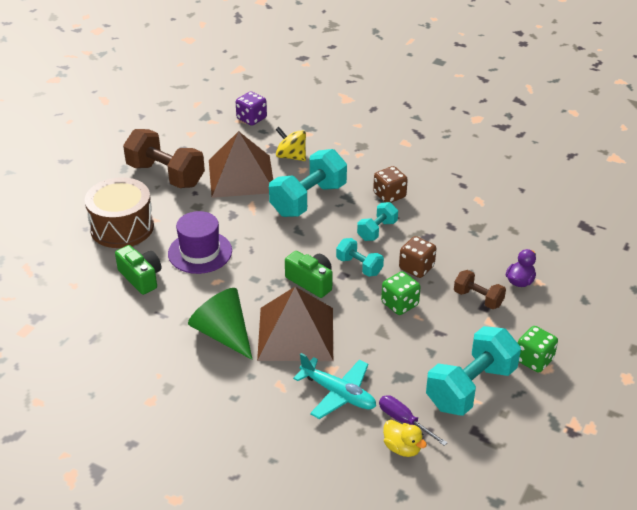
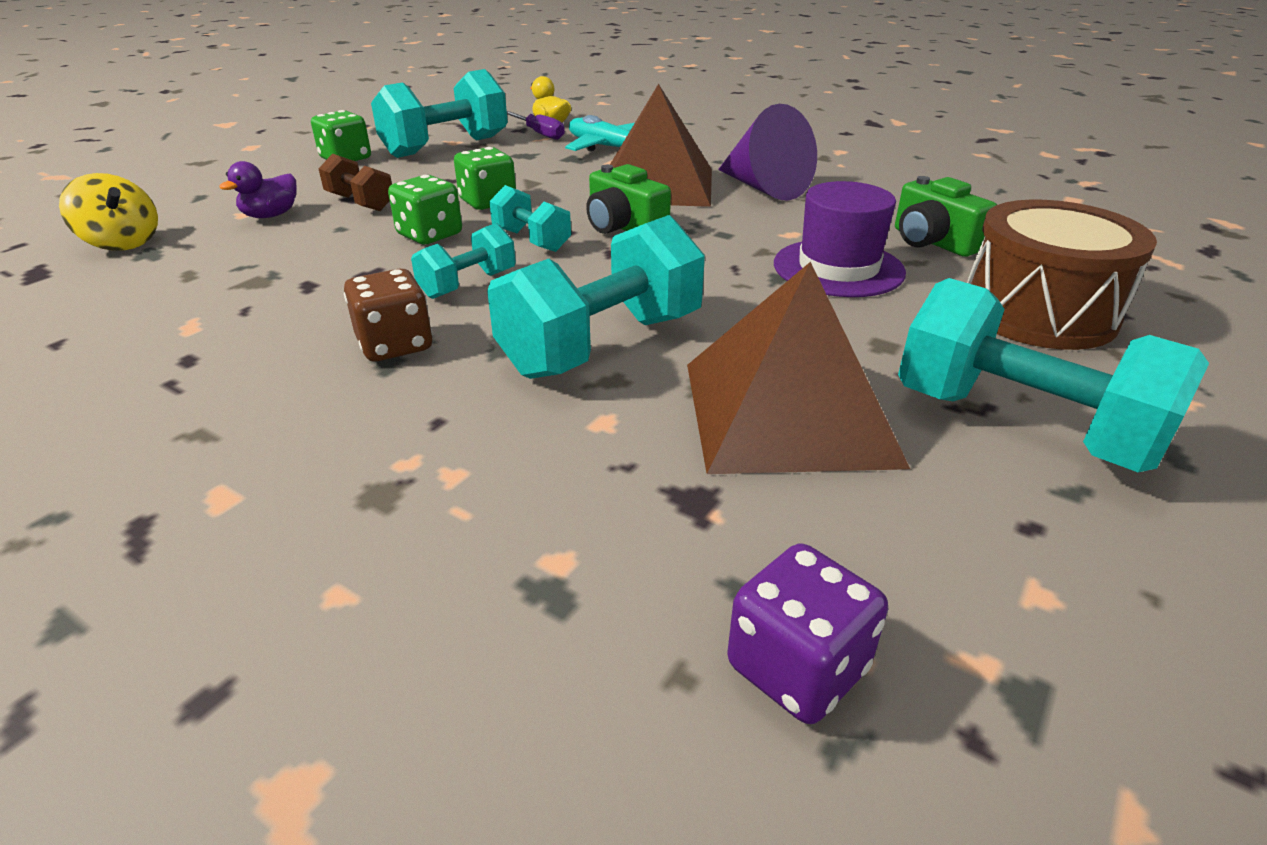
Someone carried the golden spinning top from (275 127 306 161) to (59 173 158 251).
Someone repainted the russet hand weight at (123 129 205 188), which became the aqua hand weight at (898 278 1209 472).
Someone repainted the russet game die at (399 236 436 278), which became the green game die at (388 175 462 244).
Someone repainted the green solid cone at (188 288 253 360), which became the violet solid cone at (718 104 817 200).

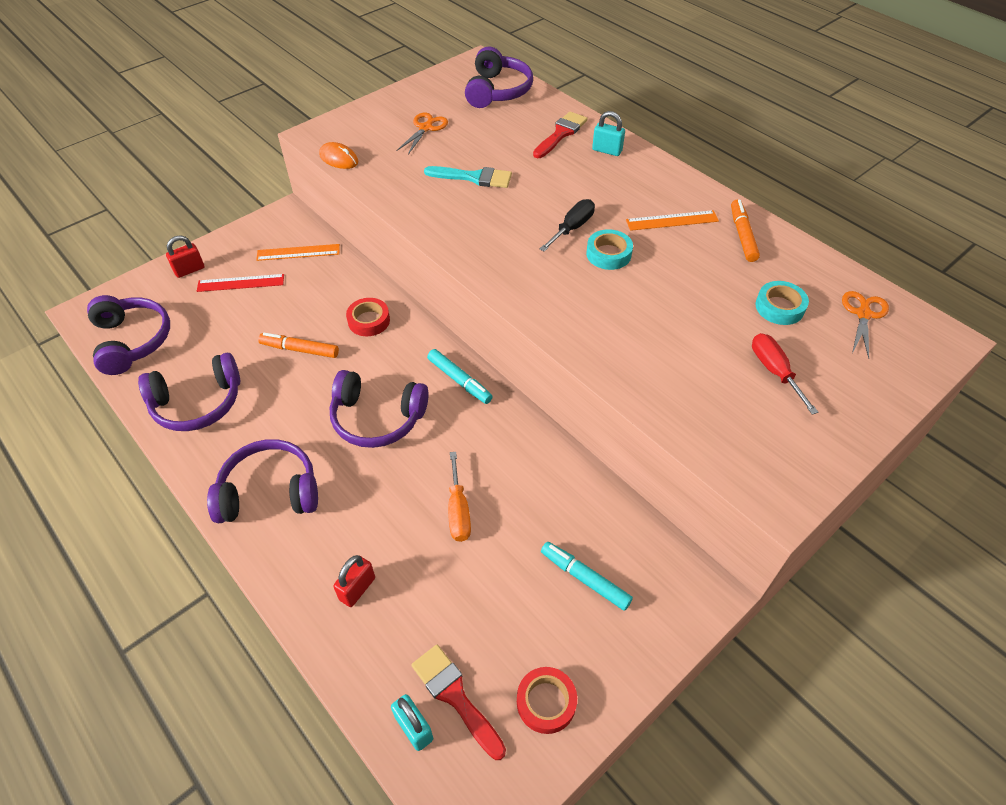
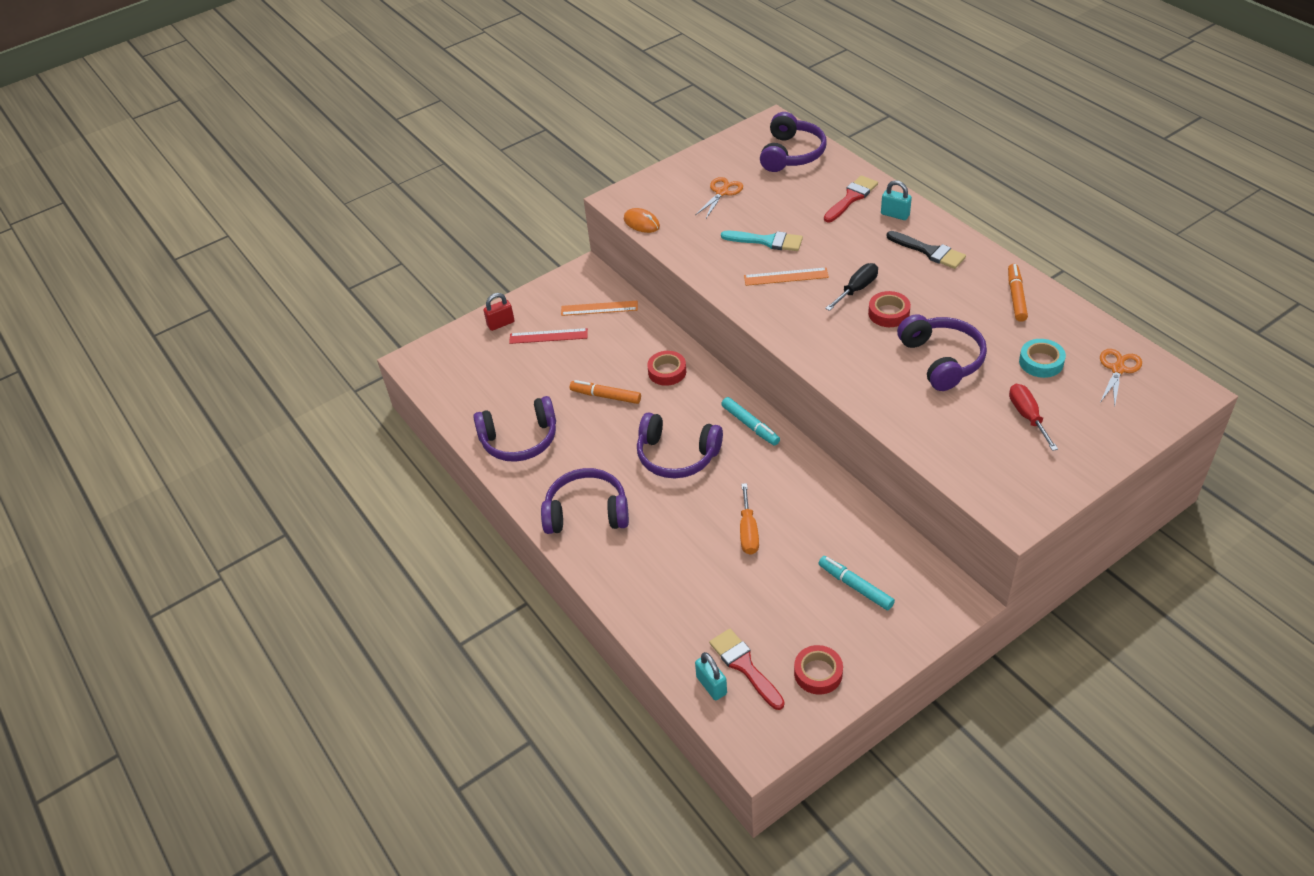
Someone carried the bright orange straightedge from (626 210 719 231) to (744 267 829 286).
Someone repainted the aqua tape at (586 229 633 270), which became the scarlet tape at (868 291 911 327).
Someone carried the violet headset from (87 295 170 375) to (897 314 987 391).
Someone took away the scarlet lock at (333 555 375 607).
Someone put down the jet-black paint brush at (887 231 966 269).

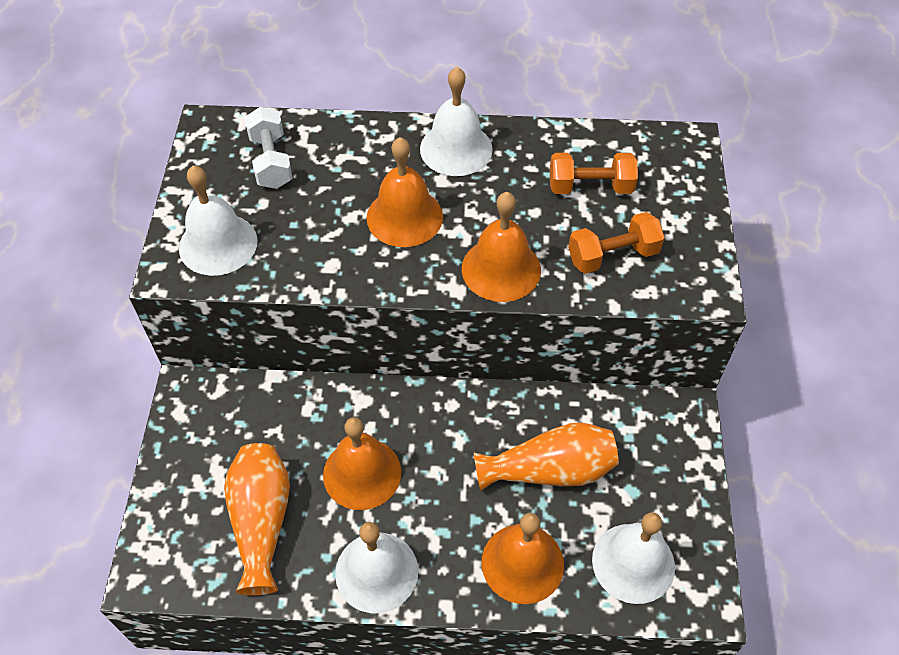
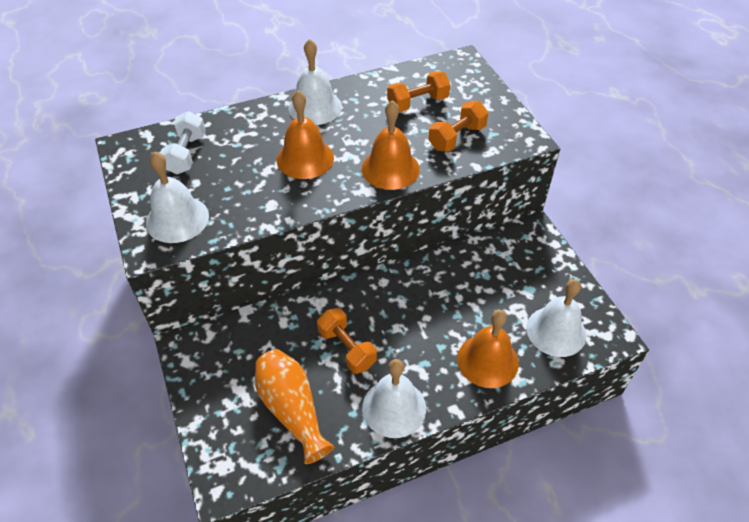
Someone rotated the pure white hand weight at (244 107 293 189) by 45 degrees clockwise.
Someone swapped the bright orange hand bell at (323 417 401 510) for the bright orange hand weight at (317 308 377 374).
Someone took away the bright orange flower vase at (474 423 619 491).

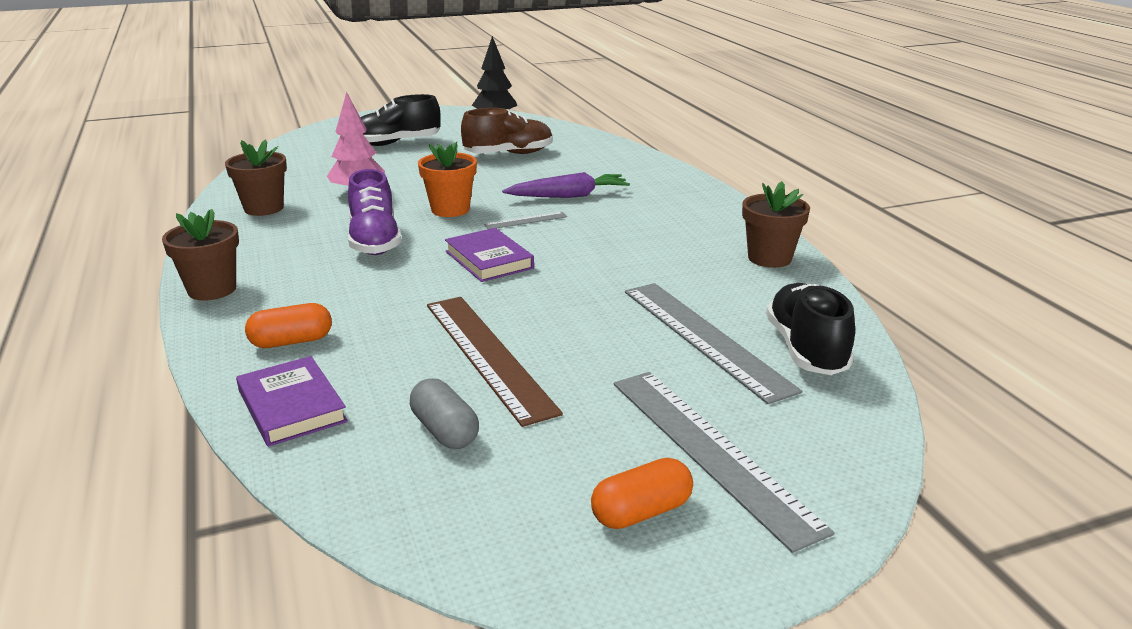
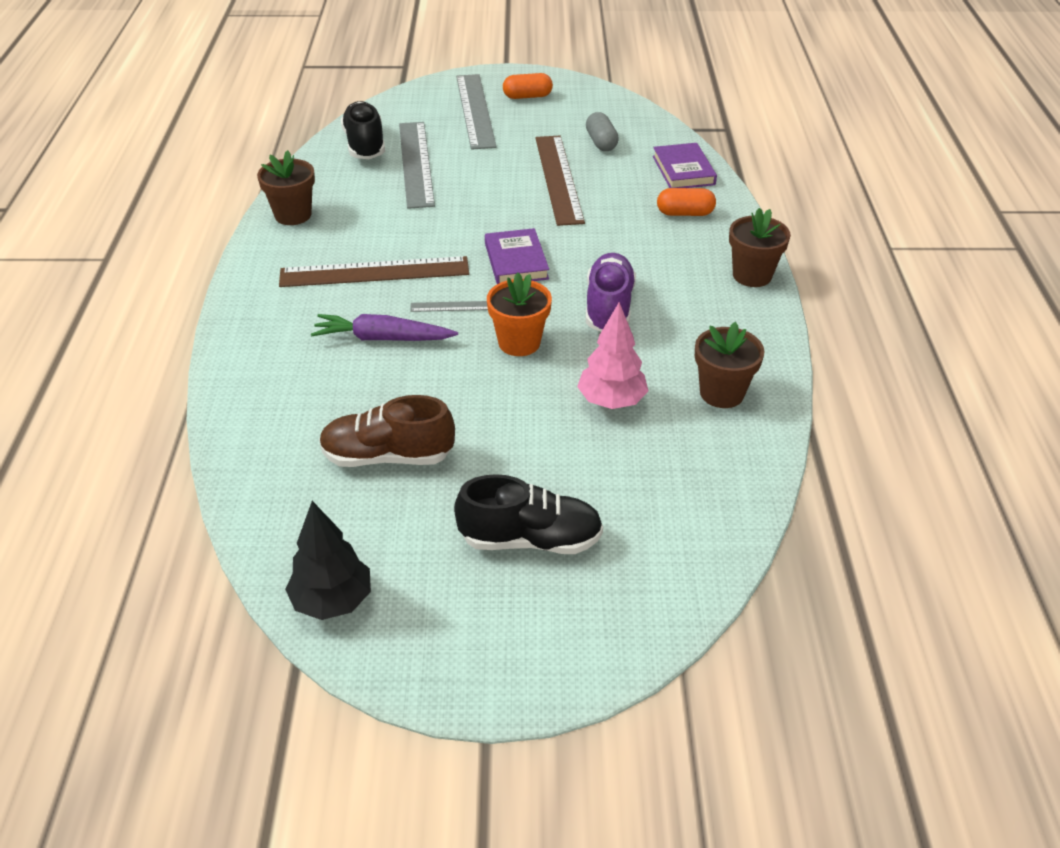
Someone rotated the jet-black sneaker at (766 283 855 375) by 150 degrees clockwise.
Someone put down the russet straightedge at (279 256 469 287).

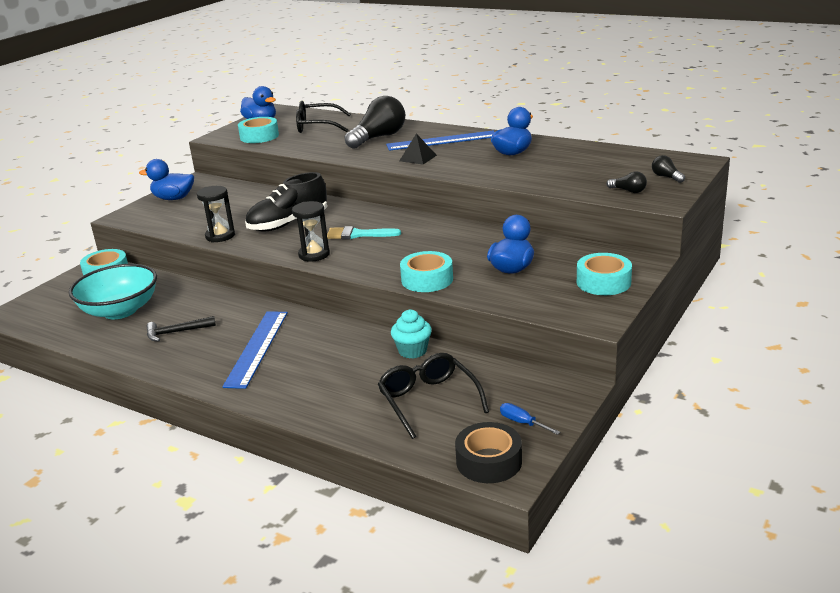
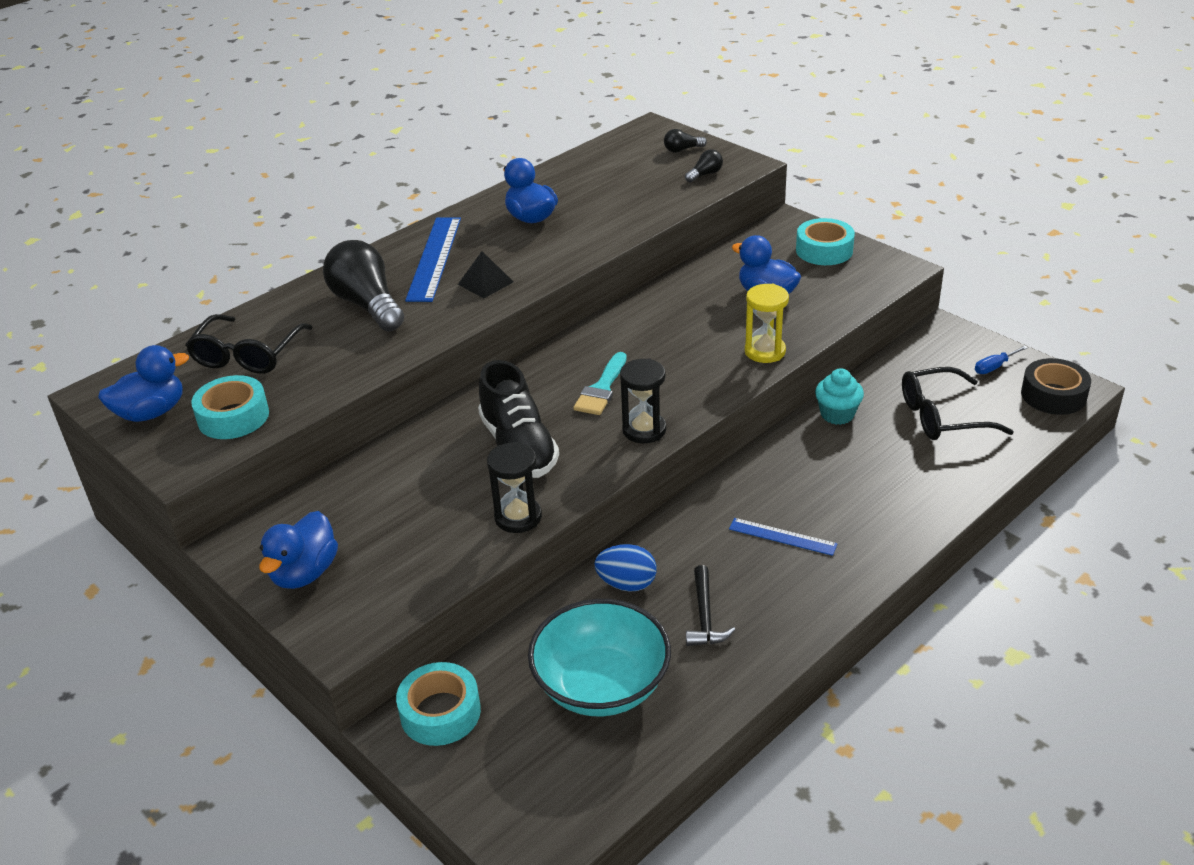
Someone swapped the aqua tape at (400 251 453 292) for the golden hourglass at (745 283 789 363).
Someone scaled the royal blue straightedge at (222 311 288 389) by 0.57.
Someone put down the royal blue toy egg at (595 544 657 592).

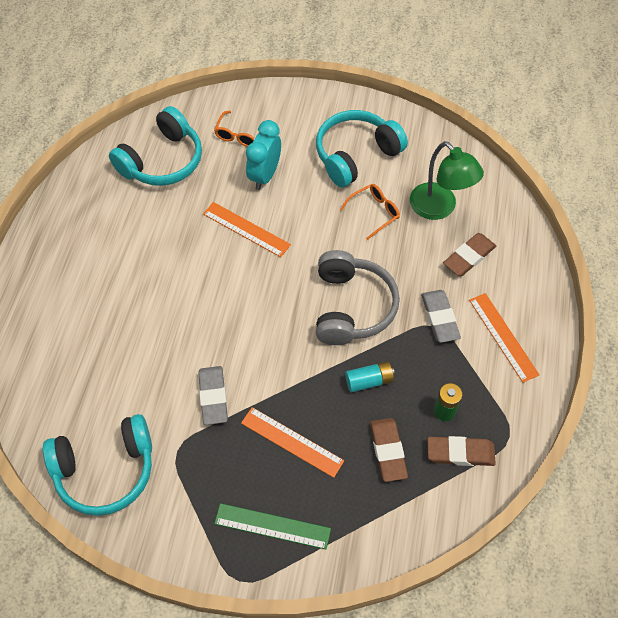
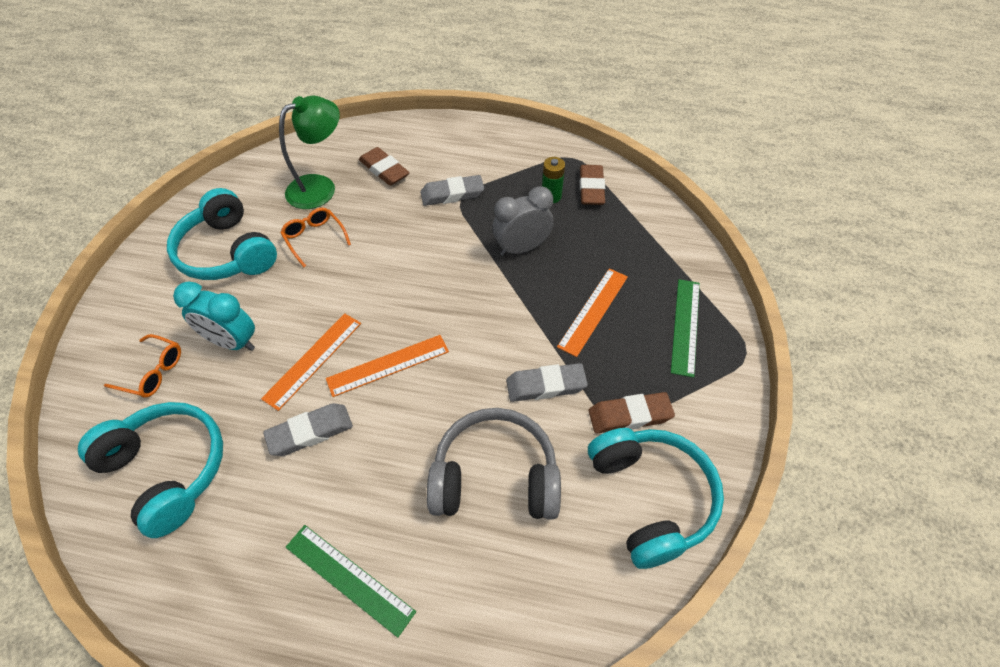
Someone carried the grey headset from (316 250 400 345) to (427 408 561 520).
Someone carried the bright orange straightedge from (469 293 540 383) to (326 335 449 397).
Someone swapped the aqua power cell at (345 361 395 392) for the grey alarm clock at (492 186 554 256).
Someone carried the russet gum eraser from (370 418 408 482) to (589 392 675 434).
Someone put down the grey gum eraser at (263 403 353 456).
Someone put down the green straightedge at (286 525 416 638).

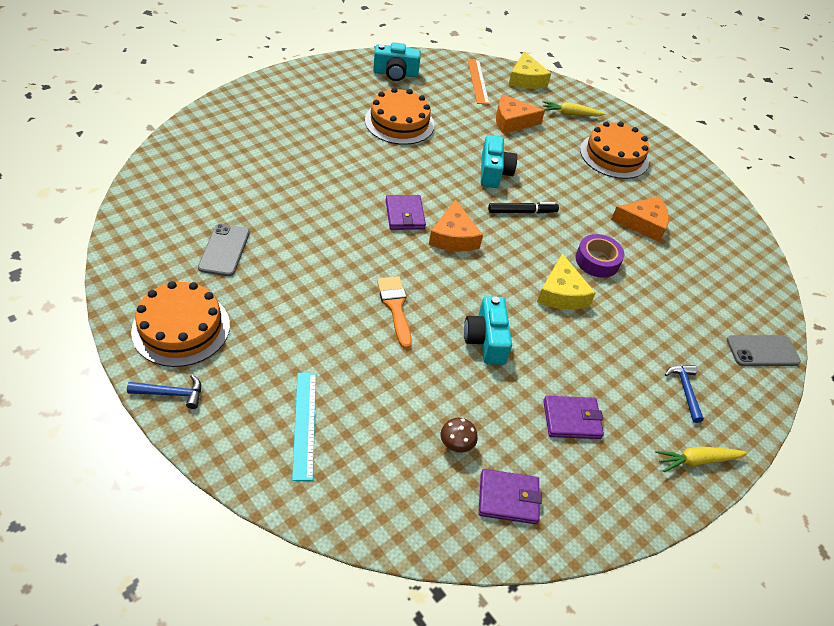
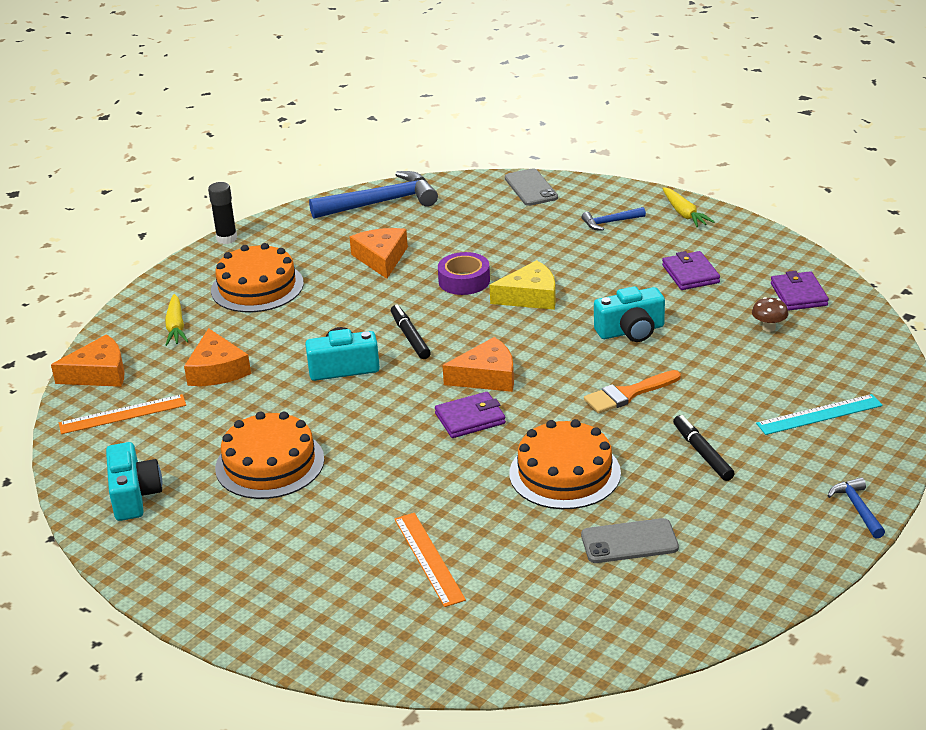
Someone repainted the golden cheese wedge at (509 51 551 89), which became the bright orange cheese wedge at (51 334 124 387).
Someone carried the bright orange gateau from (131 281 230 367) to (509 419 621 509).
Someone put down the royal blue hammer at (309 171 438 219).
Someone put down the jet-black glue at (208 182 237 244).
Someone put down the jet-black marker pen at (673 415 735 481).
Someone put down the bright orange straightedge at (394 513 466 607).

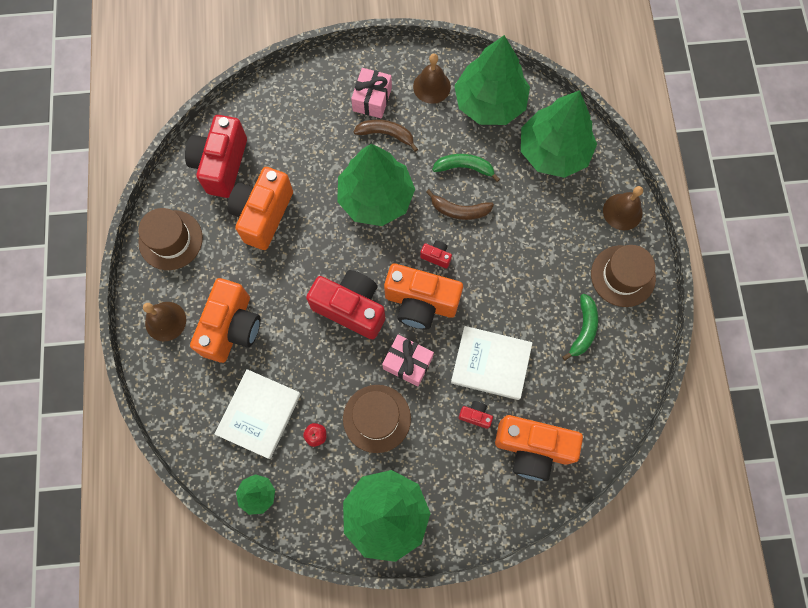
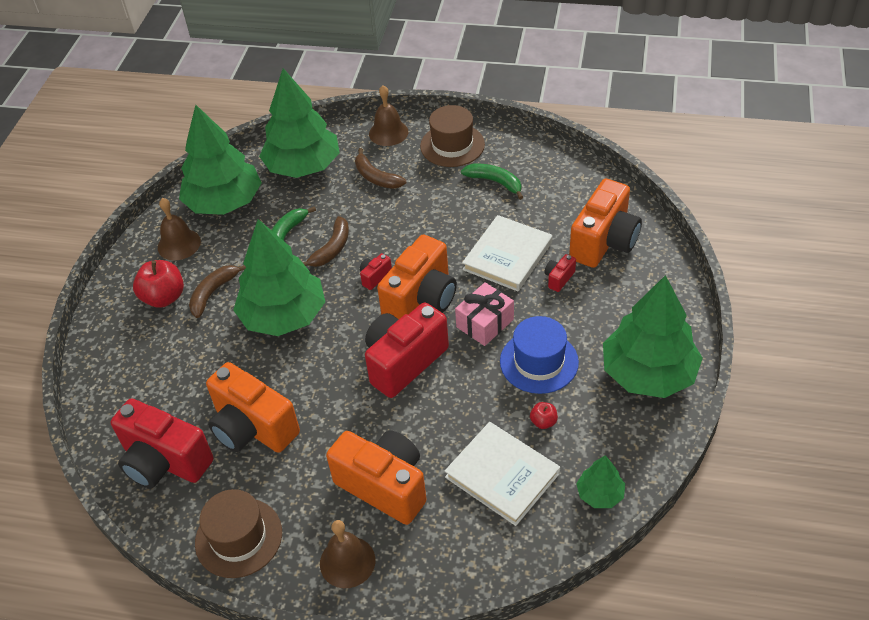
Someone swapped the rose-pink present at (351 68 392 119) for the scarlet apple at (133 260 184 308).
Someone repainted the russet hat at (343 385 411 453), which became the royal blue hat at (500 316 579 394).
Someone put down the russet banana fruit at (355 148 406 189).

